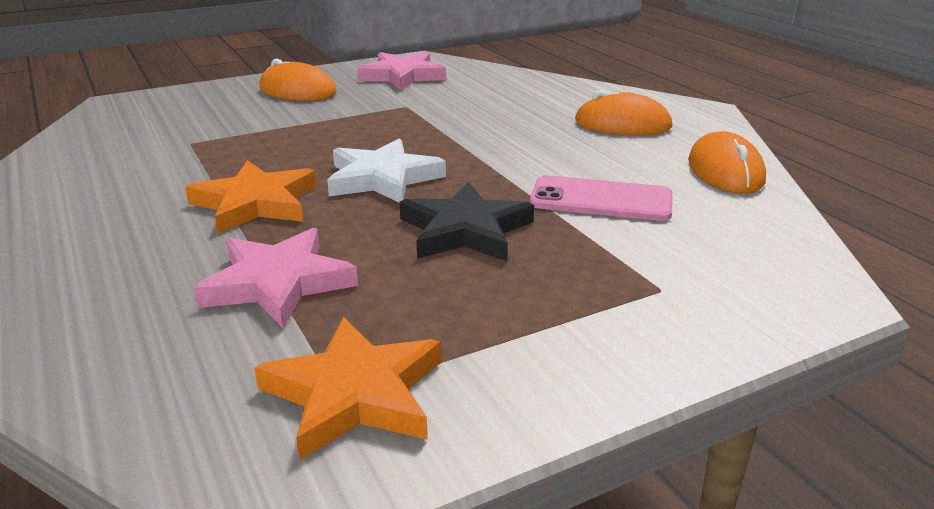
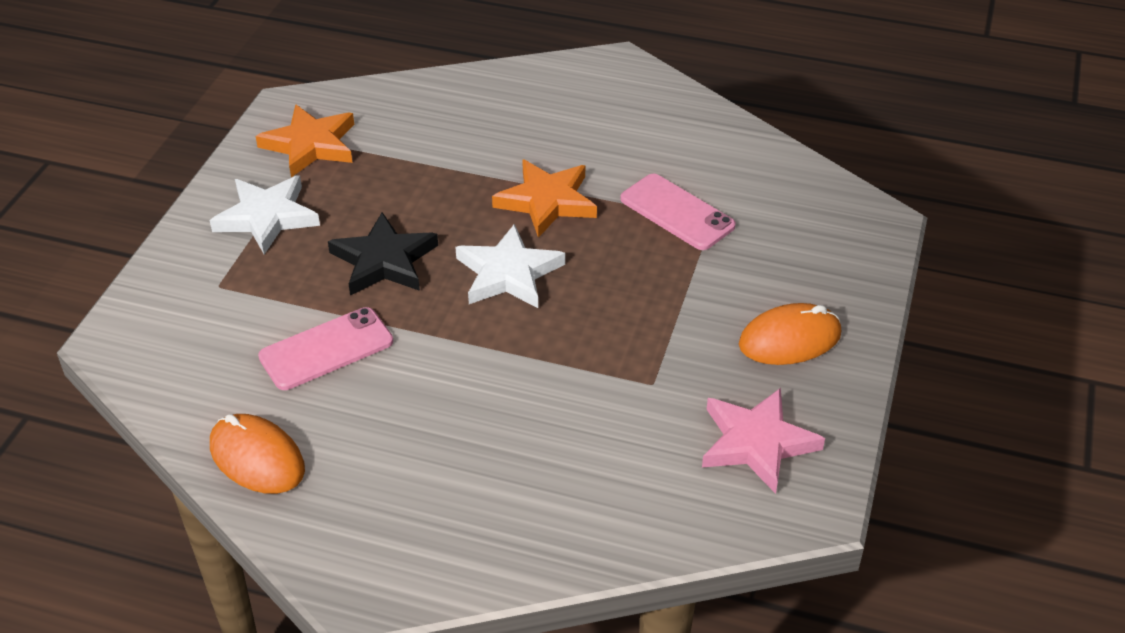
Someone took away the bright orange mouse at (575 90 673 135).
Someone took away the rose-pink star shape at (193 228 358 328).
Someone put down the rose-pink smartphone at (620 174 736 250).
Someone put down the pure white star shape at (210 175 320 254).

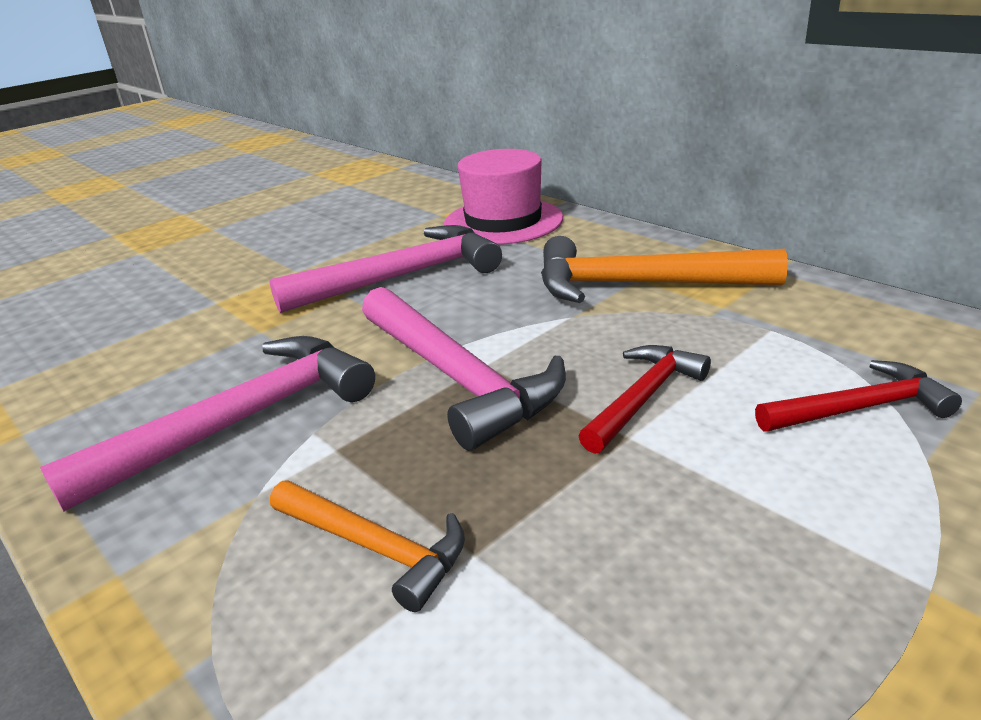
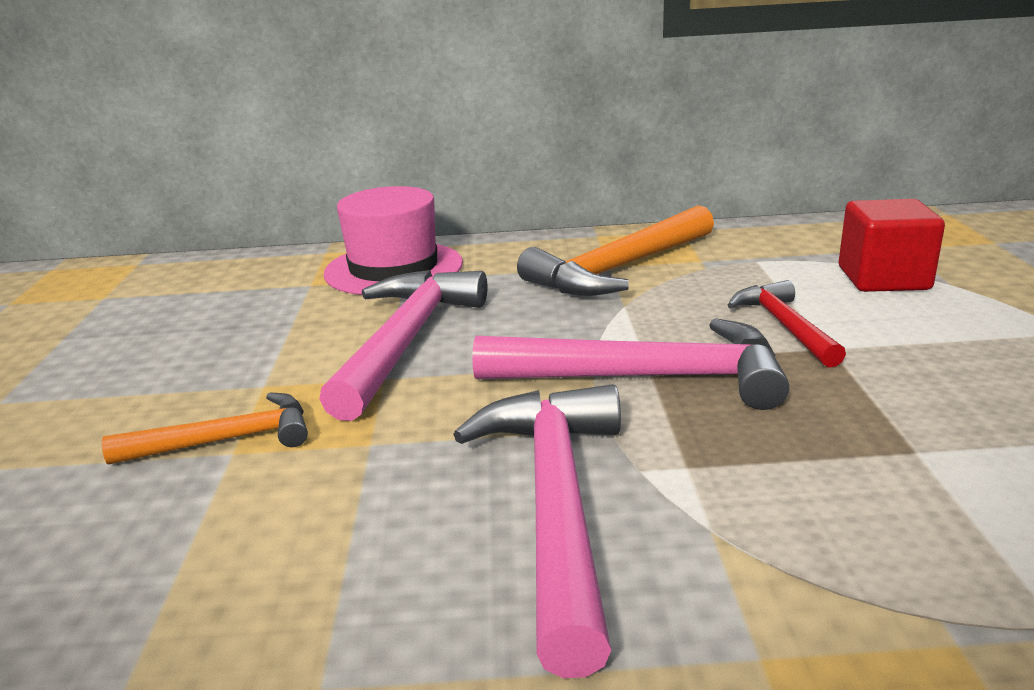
Someone swapped the scarlet hammer at (755 360 962 431) for the scarlet cube at (839 199 945 292).
Someone carried the bright orange hammer from (270 480 465 612) to (102 393 308 464).

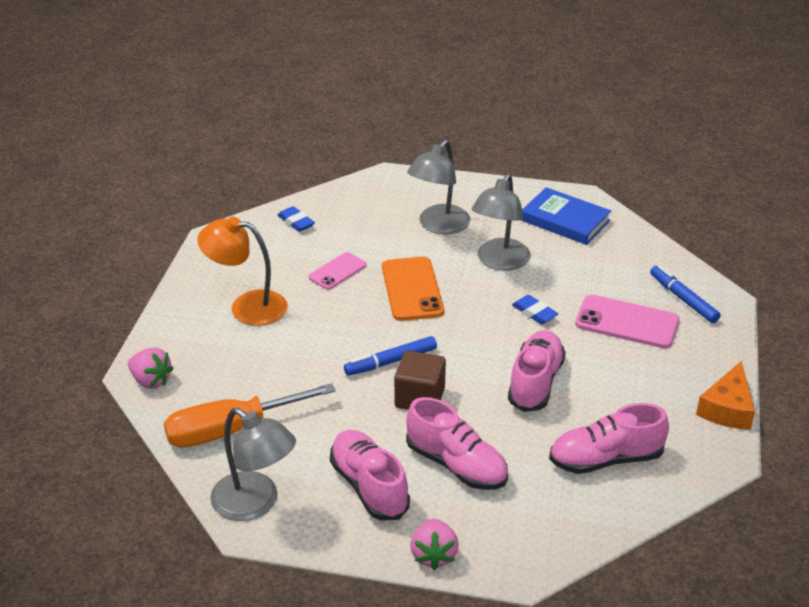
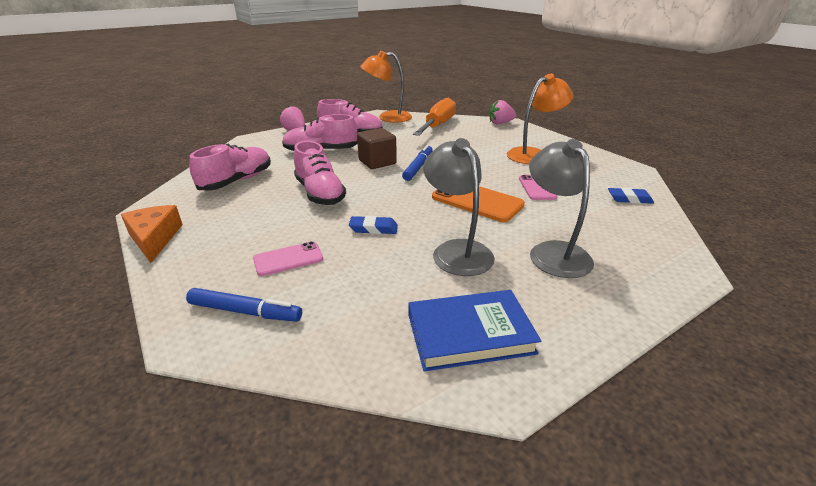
Someone scaled the rose-pink smartphone at (575 295 680 348) by 0.61.
Someone repainted the grey desk lamp at (210 408 296 521), which became the bright orange desk lamp at (360 51 412 123).

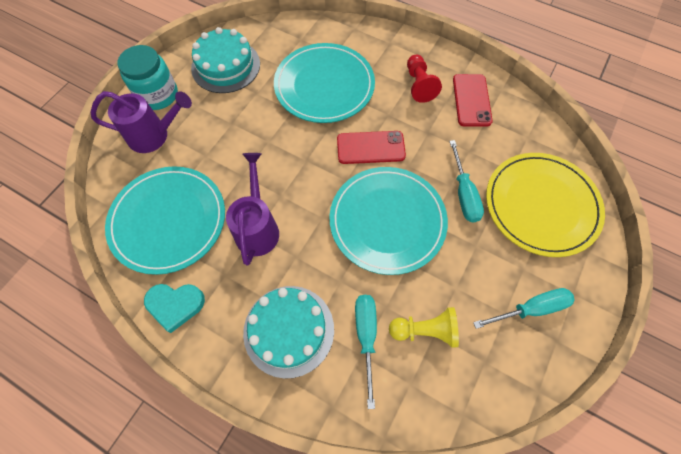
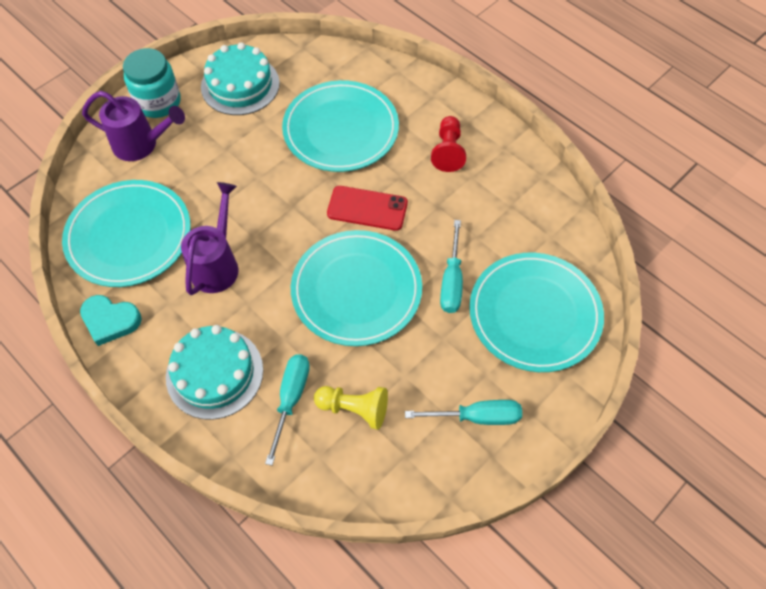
Someone took away the scarlet smartphone at (453 74 493 127).
Someone repainted the golden flat dish at (486 153 605 257), which became the aqua flat dish at (469 253 604 372).

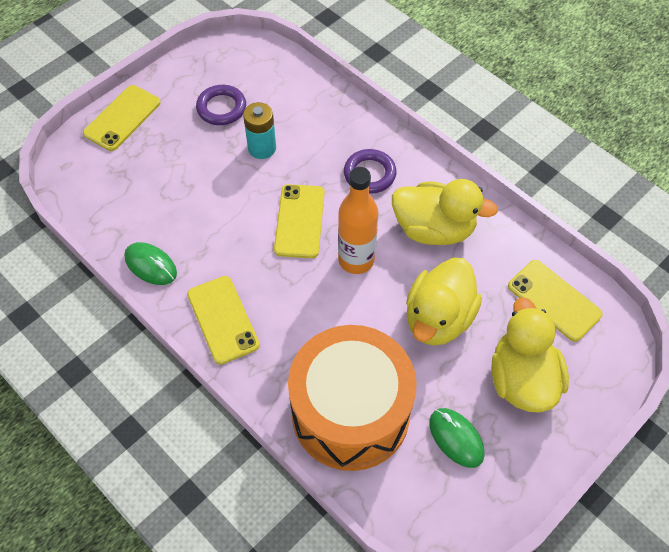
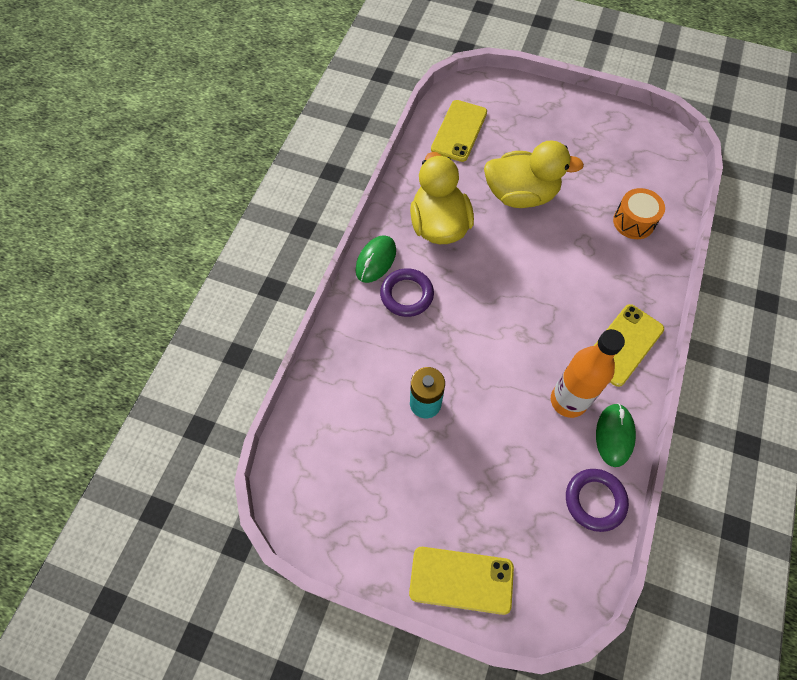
Someone carried the violet torus from (196 85 246 125) to (566 469 629 532).
Someone carried the bright orange drink bottle from (338 167 378 274) to (551 329 625 418).
Someone took away the golden smartphone at (274 184 324 258).
Someone took away the golden toy duck at (491 297 569 413).
Someone scaled the bright orange snare drum at (288 325 417 471) by 0.43.
Someone carried the green mouse from (429 408 485 468) to (355 235 396 283).

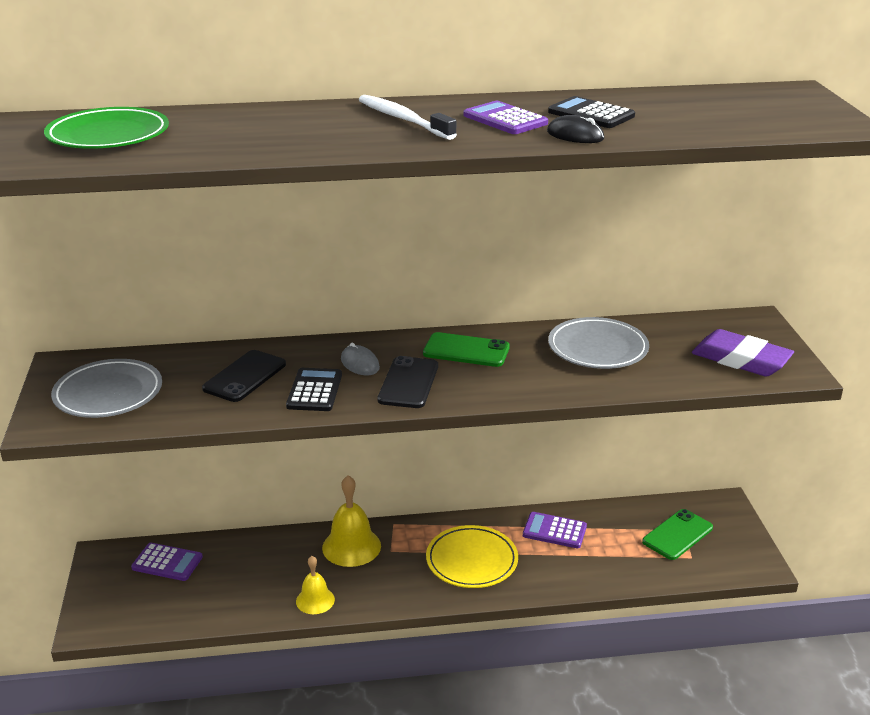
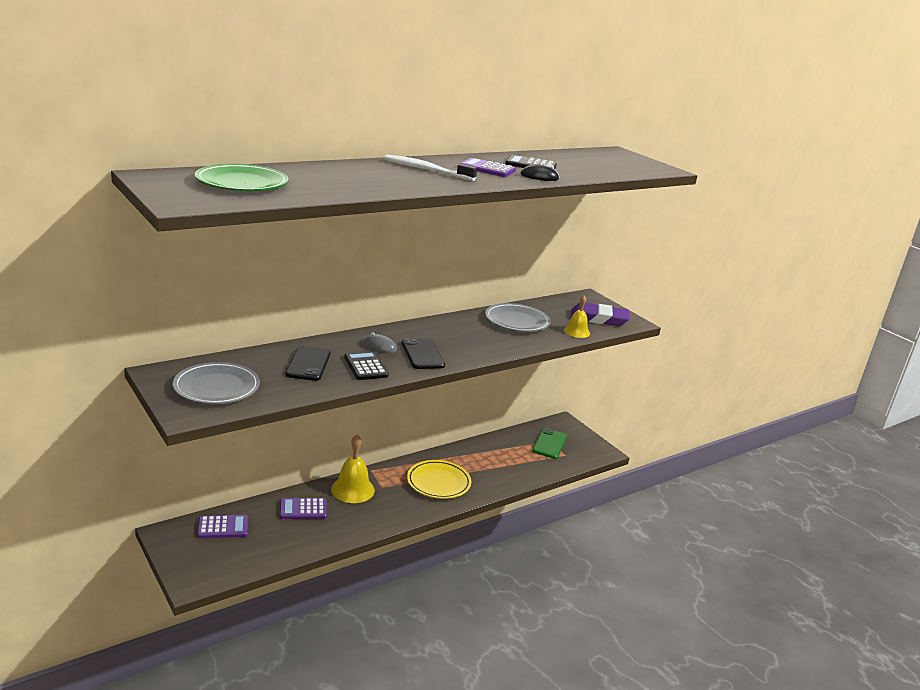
Someone took away the green smartphone at (423 332 510 367).
Someone carried the violet pocket calculator from (523 512 587 548) to (280 498 327 519).
Someone carried the golden hand bell from (296 556 335 614) to (564 295 590 338).

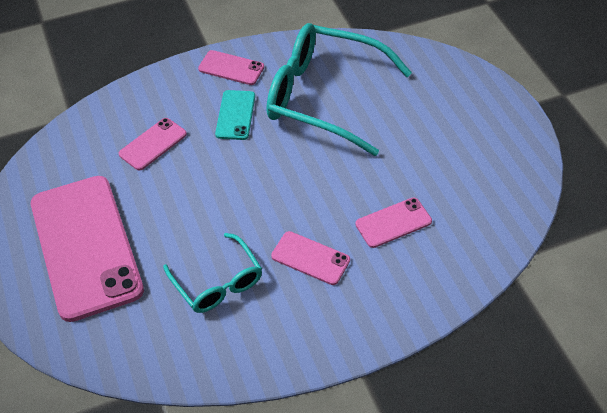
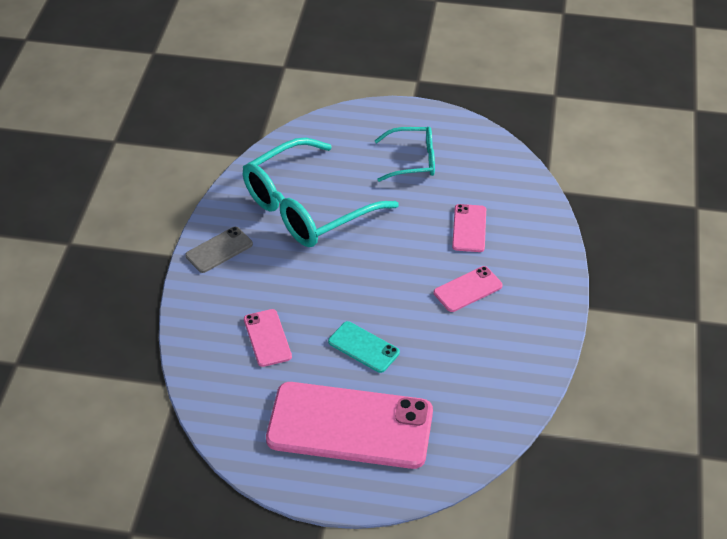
Someone repainted the rose-pink smartphone at (198 50 264 85), which became the grey smartphone at (185 227 253 273).
Someone carried the aqua smartphone from (215 90 255 140) to (328 321 400 373).
Someone carried the aqua glasses from (163 233 262 313) to (375 127 435 182).

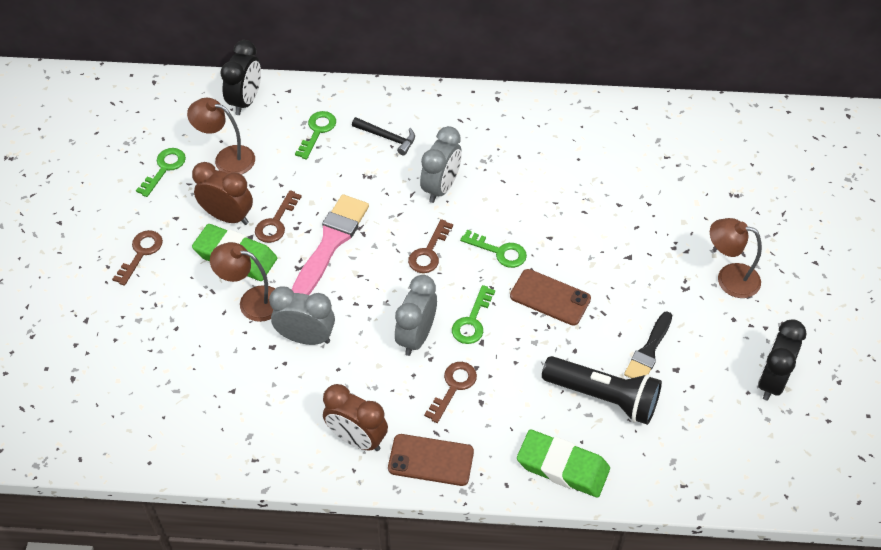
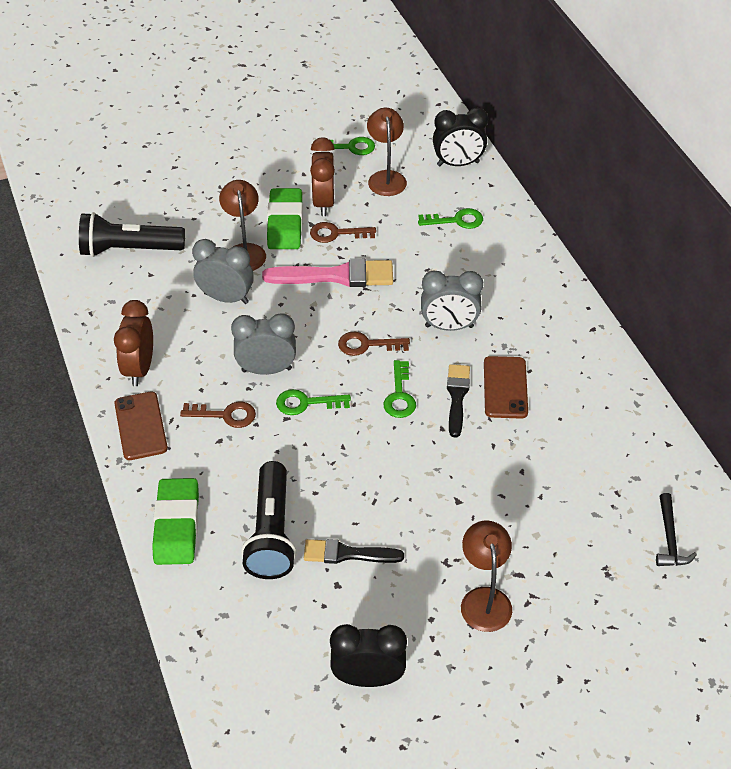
Someone carried the jet-black hammer from (352 117 415 156) to (656 493 697 566).
Someone took away the russet key at (112 230 163 286).
Someone carried the russet smartphone from (510 269 591 326) to (484 356 528 419).
Someone rotated the grey alarm clock at (269 286 335 345) by 60 degrees counterclockwise.
Someone put down the jet-black flashlight at (79 212 185 257).
Someone put down the jet-black paint brush at (447 364 470 438).

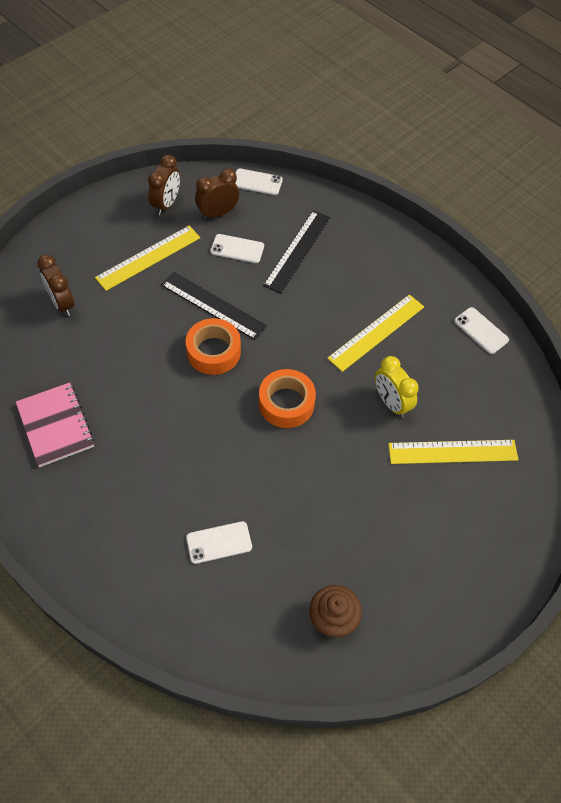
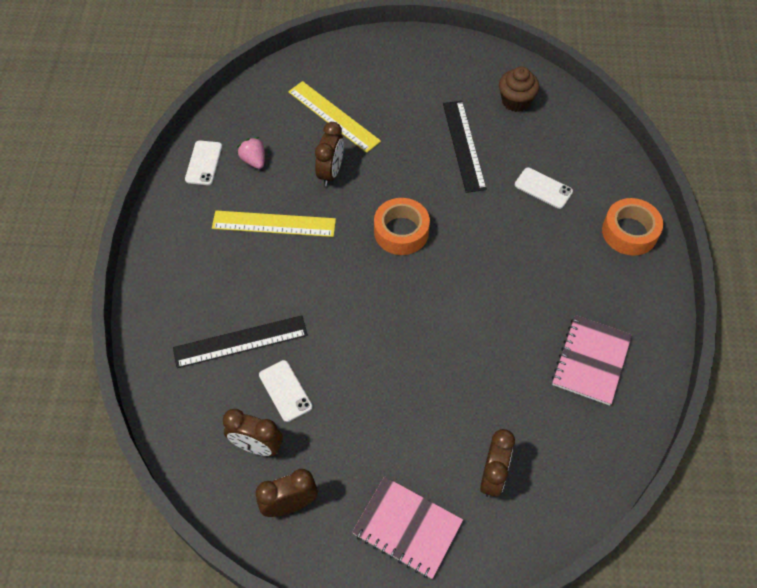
Someone took away the pure white smartphone at (235 168 283 195).
Someone took away the golden straightedge at (95 226 200 291).
Someone carried the jet-black straightedge from (161 272 267 340) to (443 101 487 193).
Someone carried the bright orange tape from (185 318 241 375) to (602 198 663 256).
Someone repainted the golden alarm clock at (375 356 419 417), which became the russet alarm clock at (315 122 344 186).
Someone put down the rose-pink berry at (237 137 265 169).
Someone put down the rose-pink exercise book at (352 476 463 579).

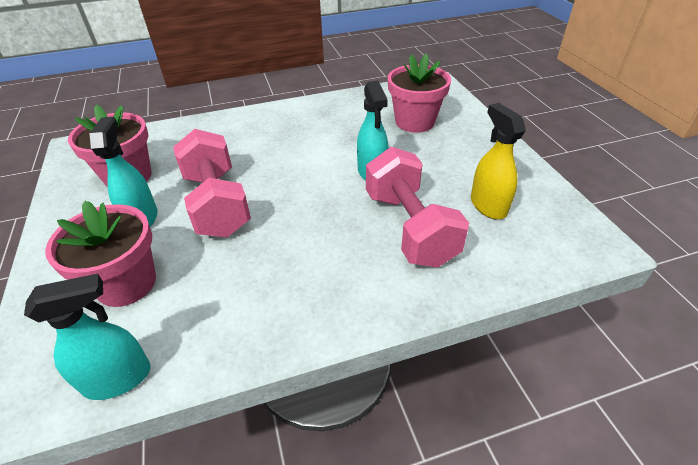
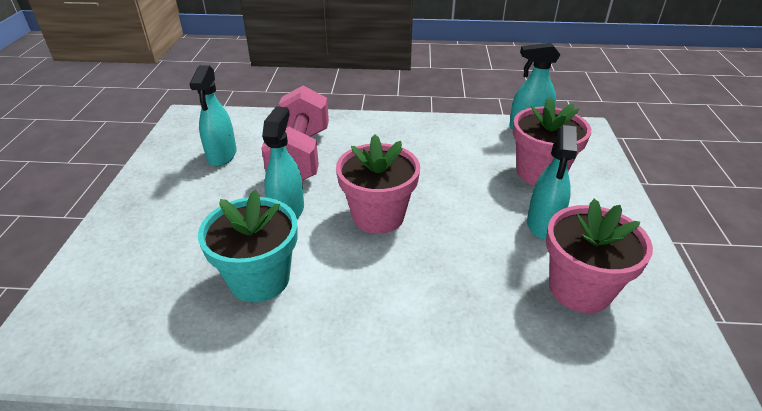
Someone carried the rose-pink potted plant from (388 53 451 133) to (336 134 420 234).
Someone repainted the golden sprayer at (471 103 526 220), which became the aqua sprayer at (190 65 237 166).
Someone took away the rose-pink hand weight at (173 129 251 237).
Someone put down the aqua potted plant at (198 190 298 303).

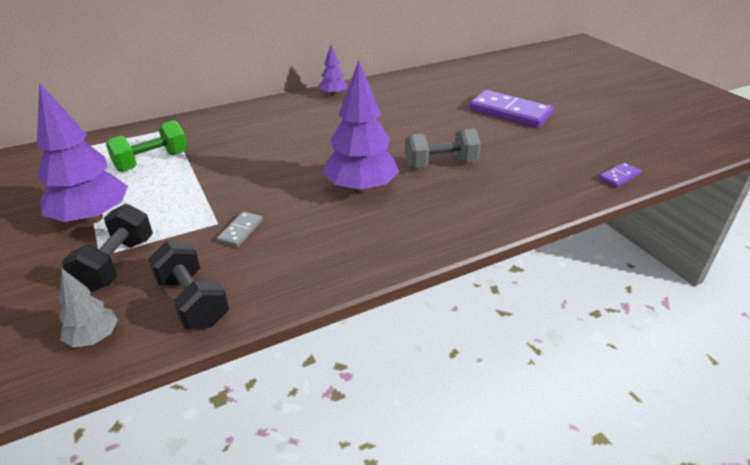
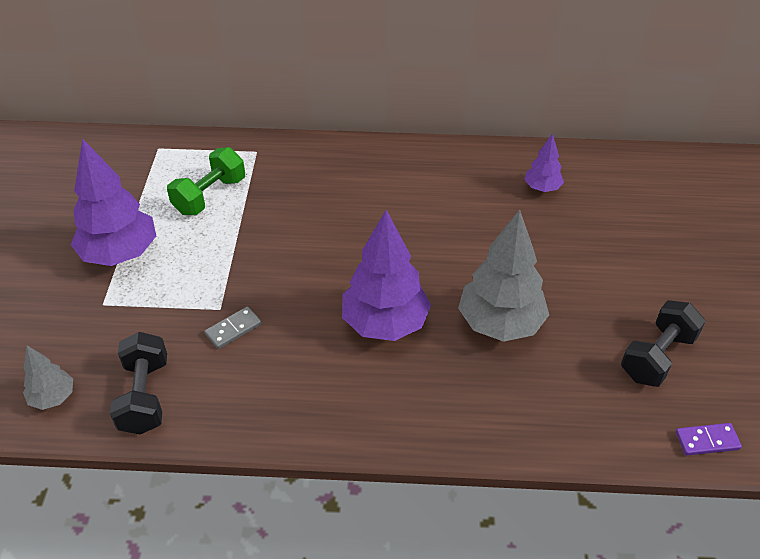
Someone carried the violet fir tree from (319 45 347 96) to (524 134 564 192).
Someone took away the violet domino piece at (469 90 553 128).
Someone rotated the green hand weight at (106 120 188 172) by 45 degrees counterclockwise.
Someone swapped the grey hand weight at (405 128 481 168) for the grey fir tree at (458 210 549 342).
Someone carried the jet-black hand weight from (62 204 153 292) to (621 300 705 387).

